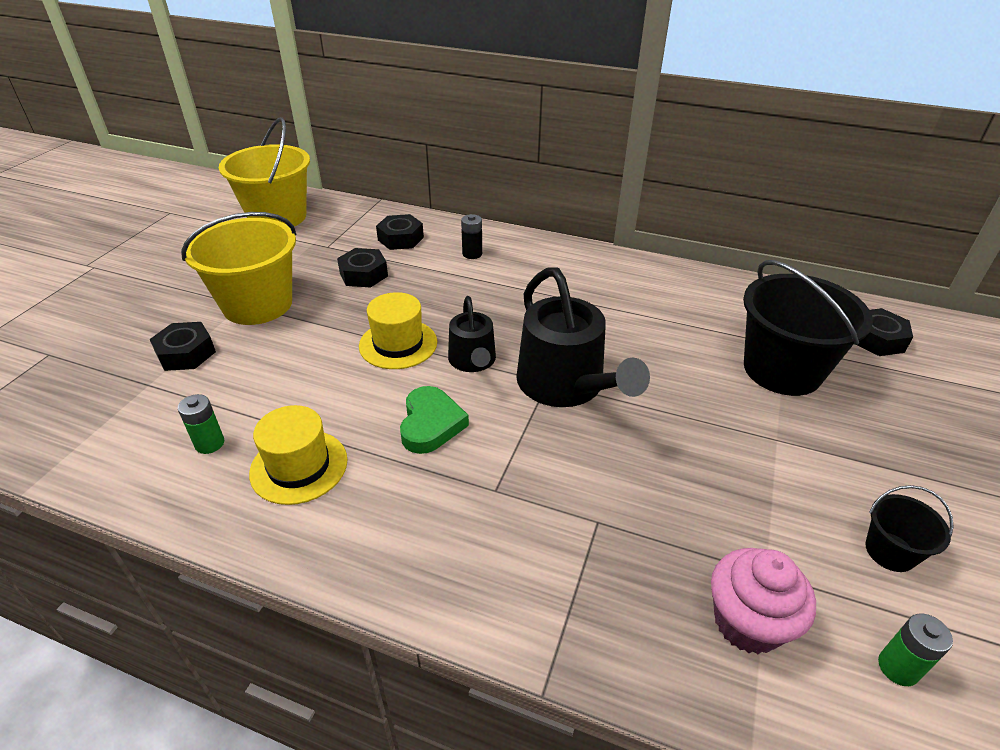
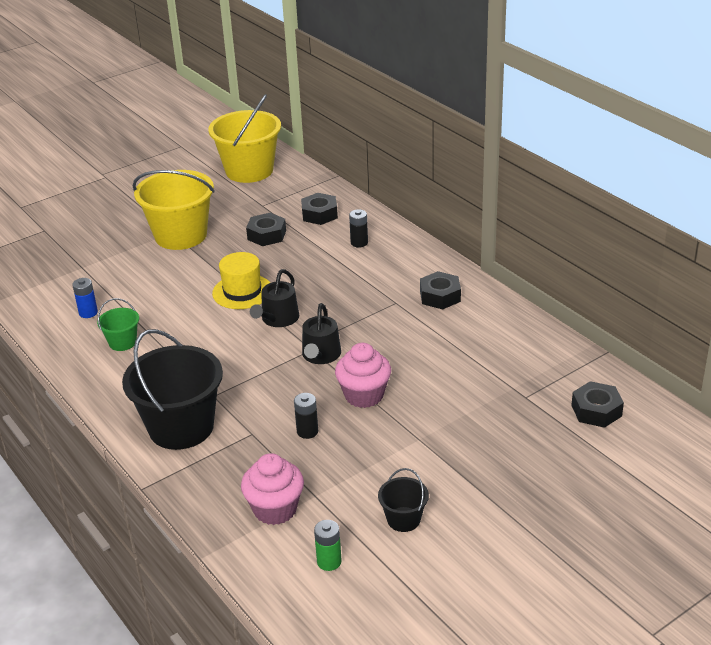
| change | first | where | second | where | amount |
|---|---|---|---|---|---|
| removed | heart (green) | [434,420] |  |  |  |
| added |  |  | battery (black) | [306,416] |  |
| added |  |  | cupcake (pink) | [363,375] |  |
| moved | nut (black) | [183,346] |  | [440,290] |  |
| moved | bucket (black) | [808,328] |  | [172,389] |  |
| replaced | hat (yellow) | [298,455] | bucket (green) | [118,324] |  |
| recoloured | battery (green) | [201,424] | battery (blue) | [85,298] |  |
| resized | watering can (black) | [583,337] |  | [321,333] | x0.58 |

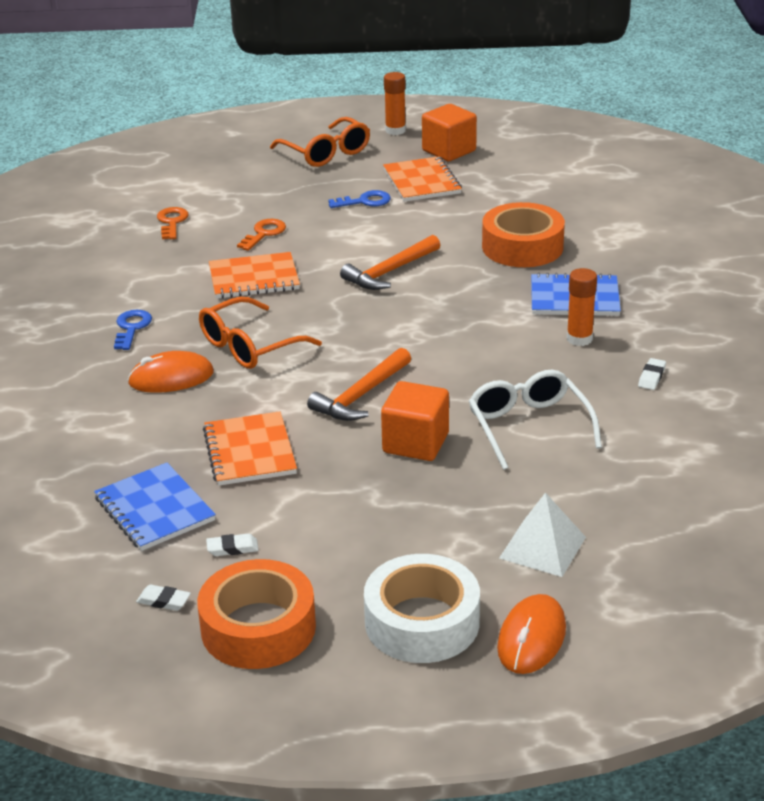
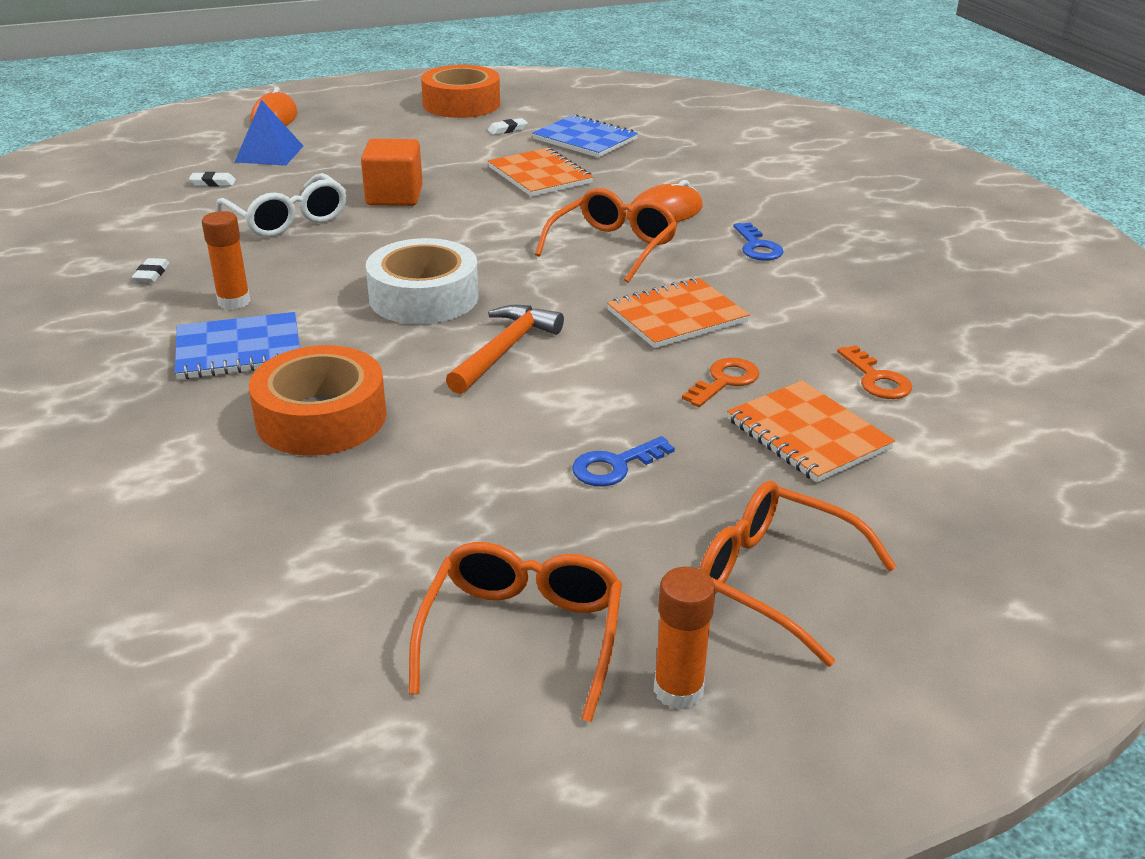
| change | first | where | second | where | amount |
|---|---|---|---|---|---|
| removed | hammer (orange) | [359,384] |  |  |  |
| moved | eraser (white) | [163,598] |  | [212,179] |  |
| moved | tape (white) | [422,608] |  | [422,281] |  |
| moved | notebook (orange) | [422,179] |  | [811,432] |  |
| replaced | cube (orange) | [449,132] | glasses (orange) | [515,632] |  |
| recoloured | pyramid (white) | [542,534] | pyramid (blue) | [269,132] |  |
| turned | key (orange) | [261,235] |  | [721,382] | 150 degrees counterclockwise |

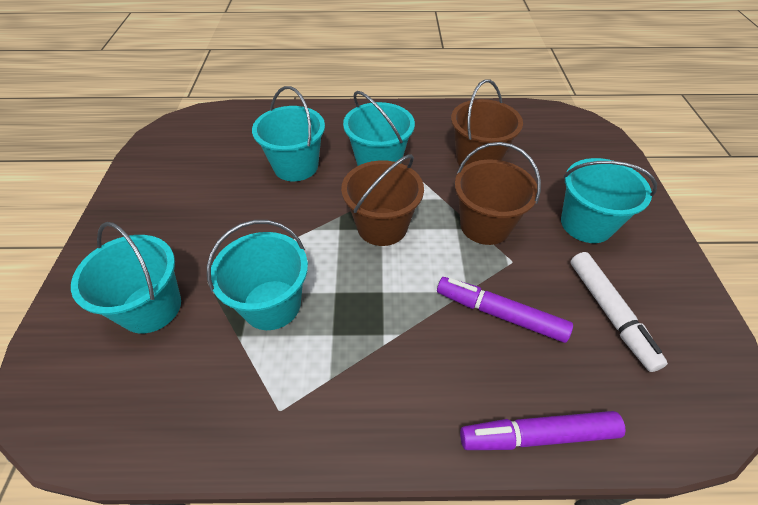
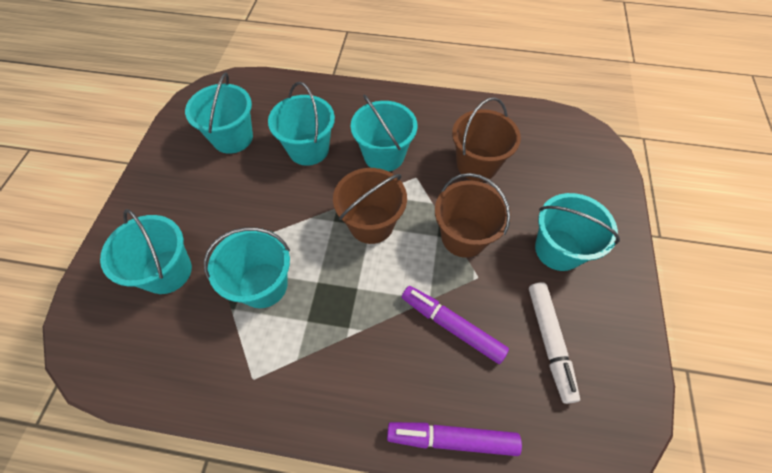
| change | first | where | second | where | amount |
|---|---|---|---|---|---|
| added |  |  | bucket (turquoise) | [219,113] |  |

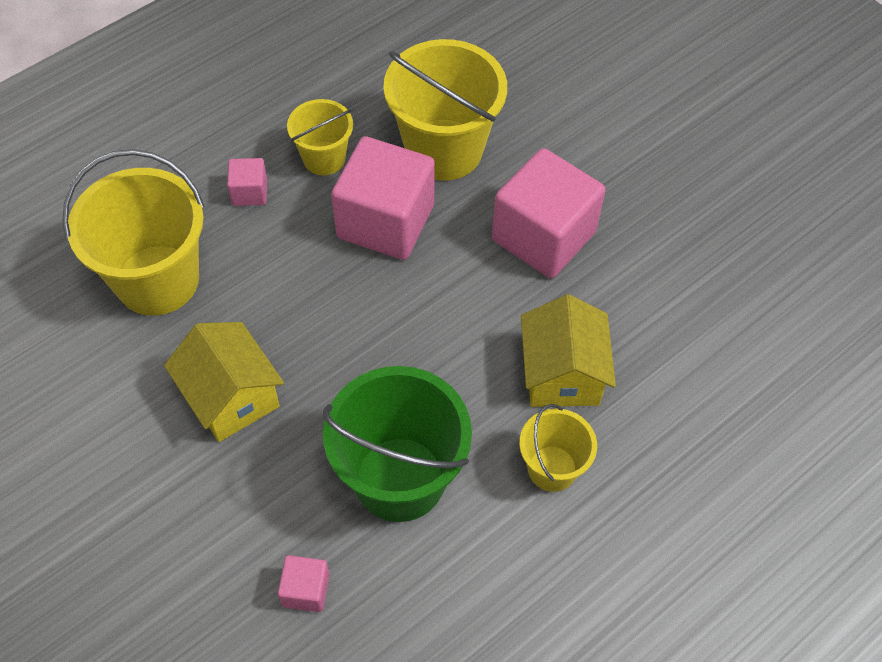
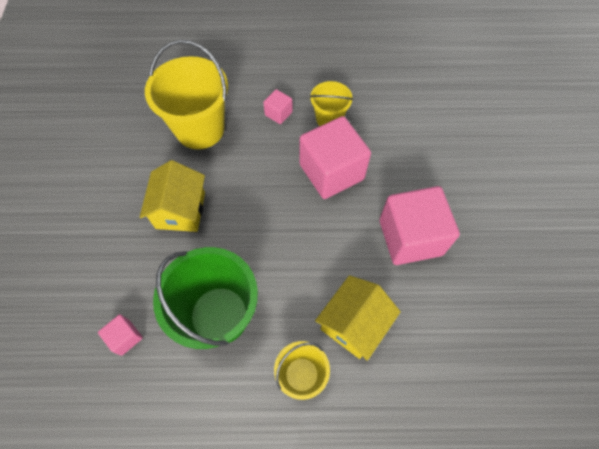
| change | first | where | second | where | amount |
|---|---|---|---|---|---|
| removed | bucket (yellow) | [445,110] |  |  |  |

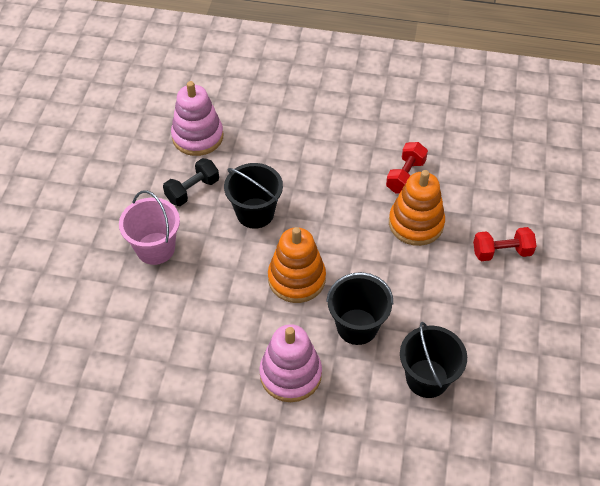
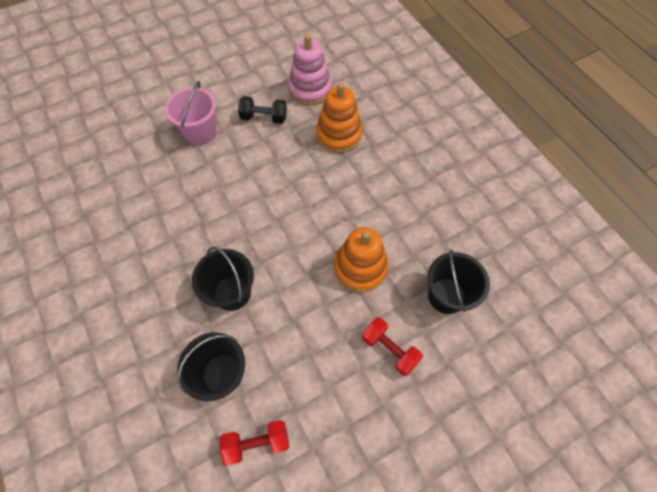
| change | first | where | second | where | amount |
|---|---|---|---|---|---|
| removed | stacking toy (pink) | [290,363] |  |  |  |
| moved | bucket (black) | [253,196] |  | [458,282] |  |
| moved | stacking toy (orange) | [297,265] |  | [339,118] |  |
| moved | dumbbell (red) | [407,168] |  | [254,443] |  |

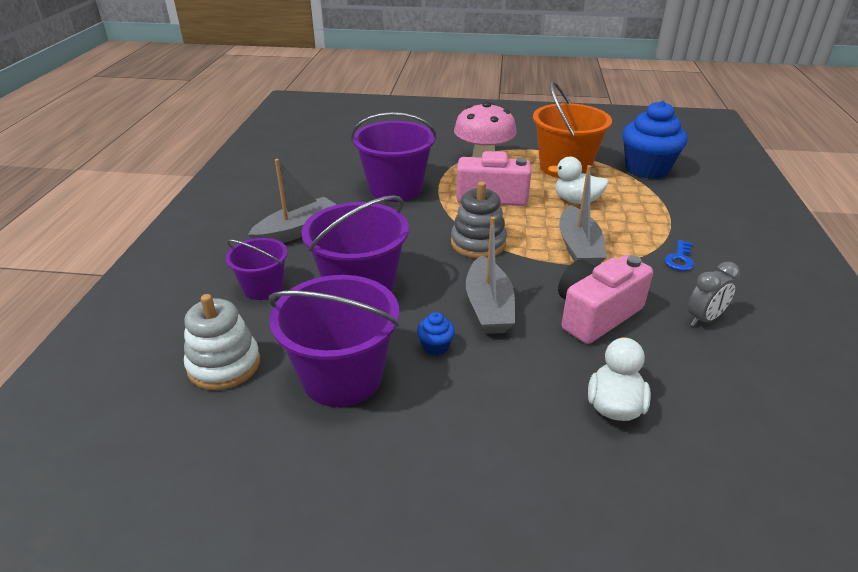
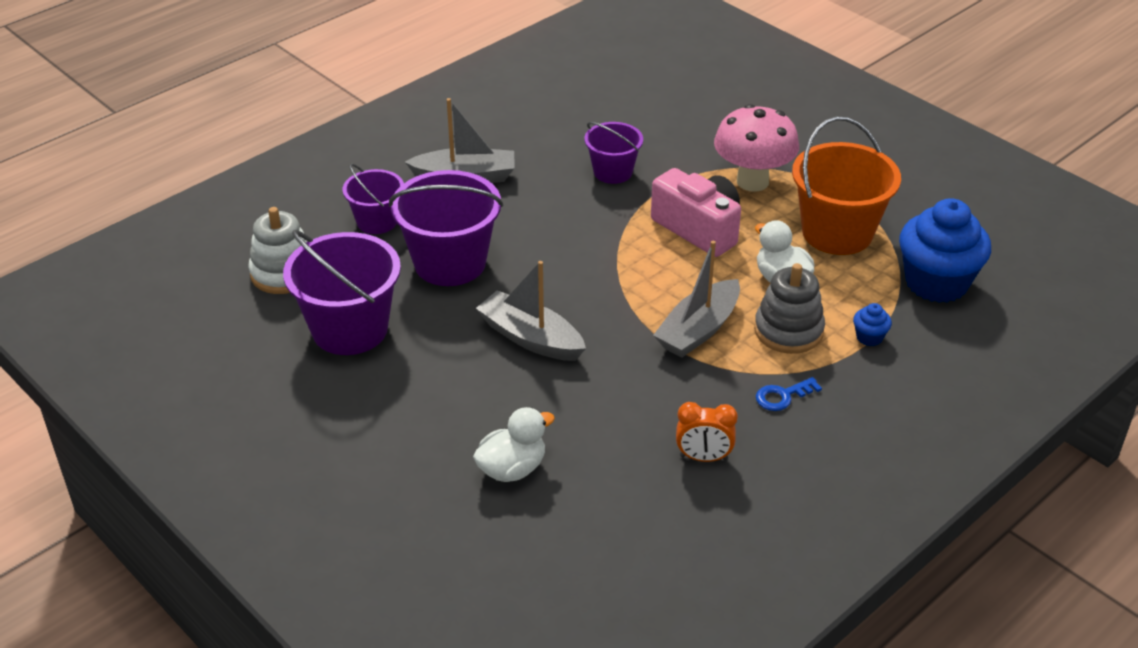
| change | first | where | second | where | amount |
|---|---|---|---|---|---|
| removed | camera (pink) | [605,299] |  |  |  |
| moved | cupcake (blue) | [436,333] |  | [872,324] |  |
| moved | stacking toy (grey) | [479,219] |  | [789,308] |  |
| recoloured | clock (grey) | [714,294] | clock (orange) | [707,432] |  |
| turned | boat (grey) | [490,275] |  | [531,311] | 90 degrees clockwise |
| resized | bucket (purple) | [394,157] |  | [613,153] | x0.58 |

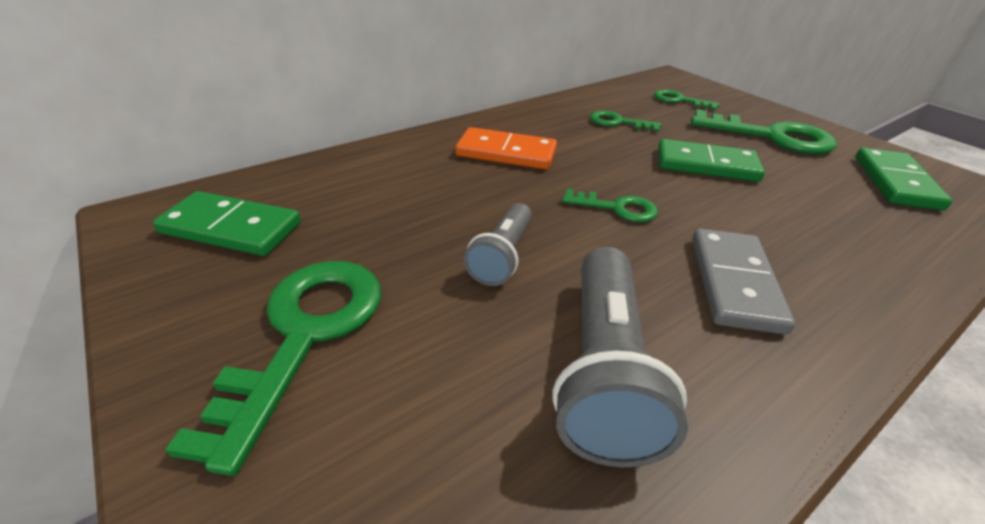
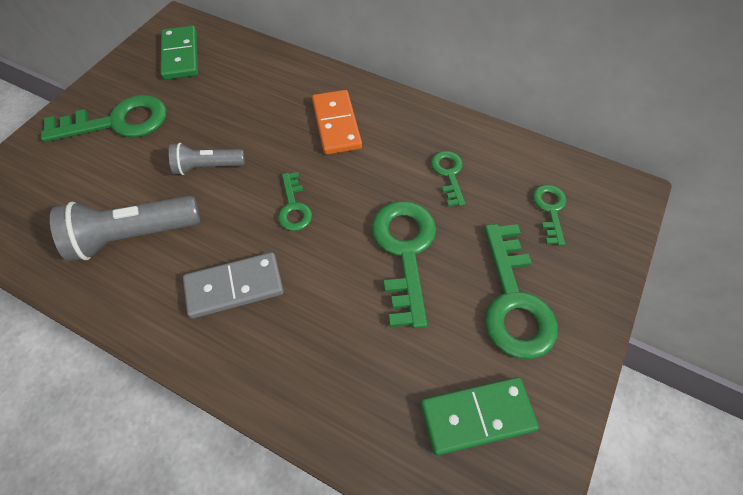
| change | first | where | second | where | amount |
|---|---|---|---|---|---|
| replaced | domino (green) | [711,160] | key (green) | [403,264] |  |

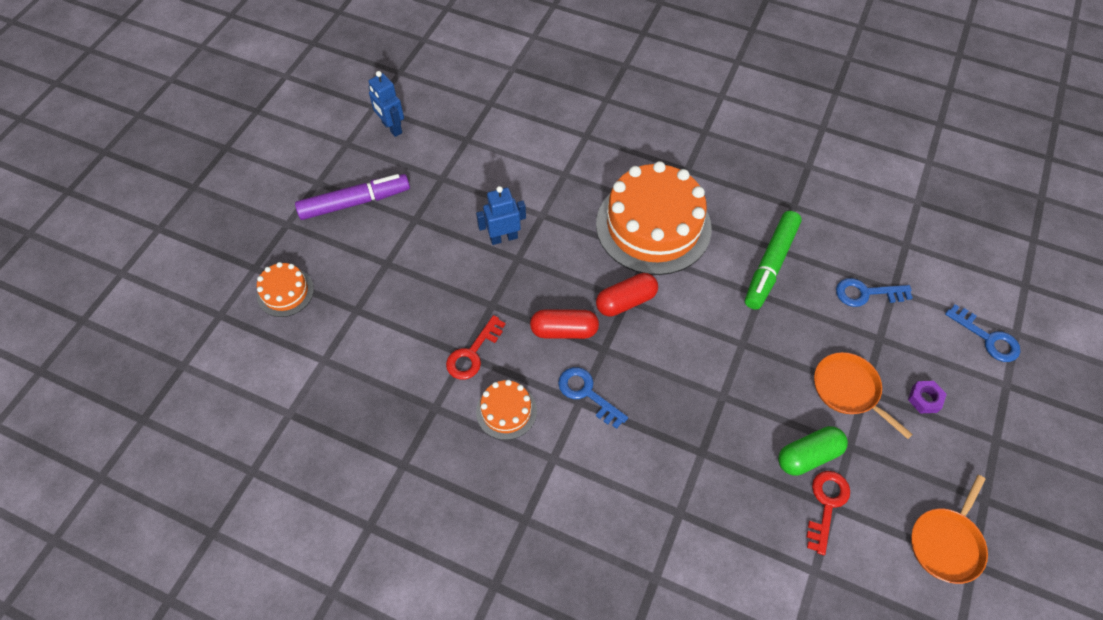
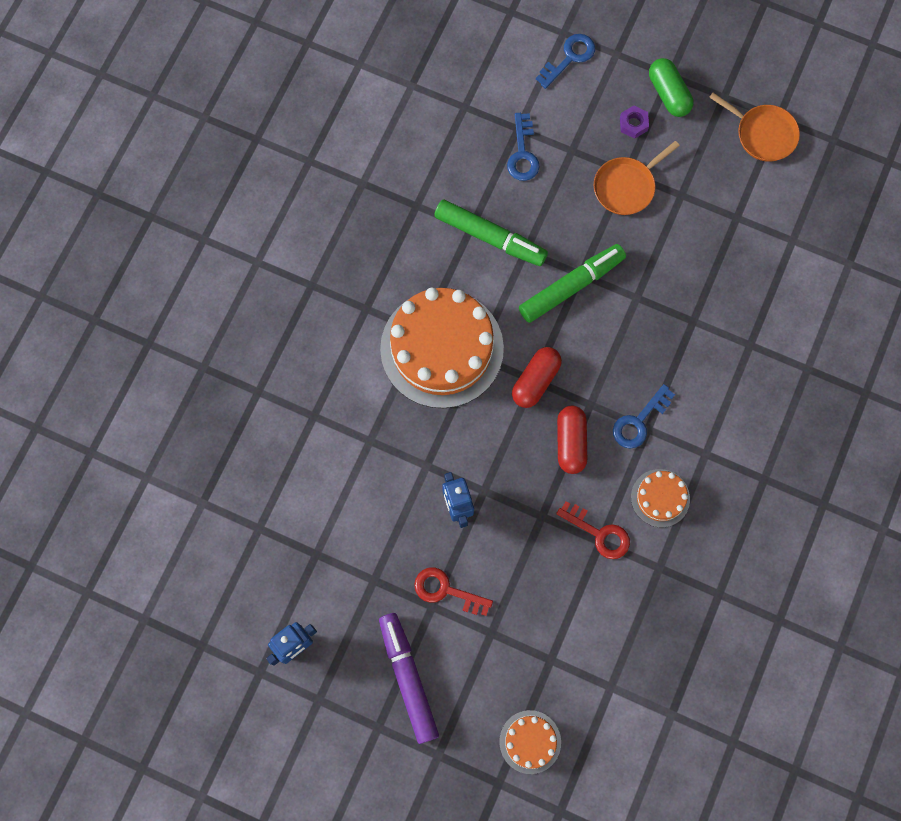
| change | first | where | second | where | amount |
|---|---|---|---|---|---|
| added |  |  | marker (green) | [572,283] |  |
| moved | capsule (green) | [813,451] |  | [671,87] |  |
| moved | key (red) | [828,513] |  | [453,591] |  |
| turned | capsule (red) | [627,294] |  | [537,377] | 60 degrees clockwise |

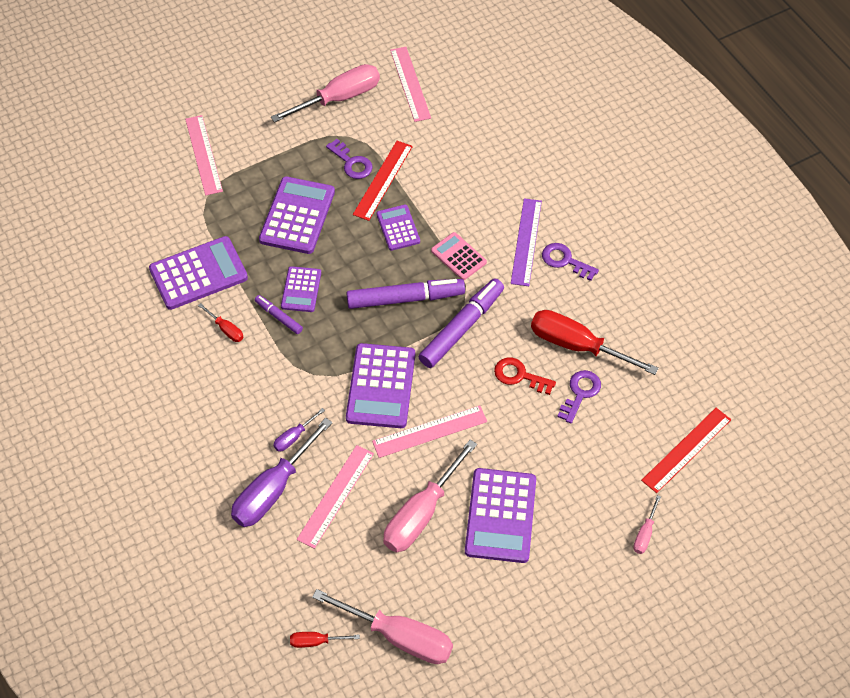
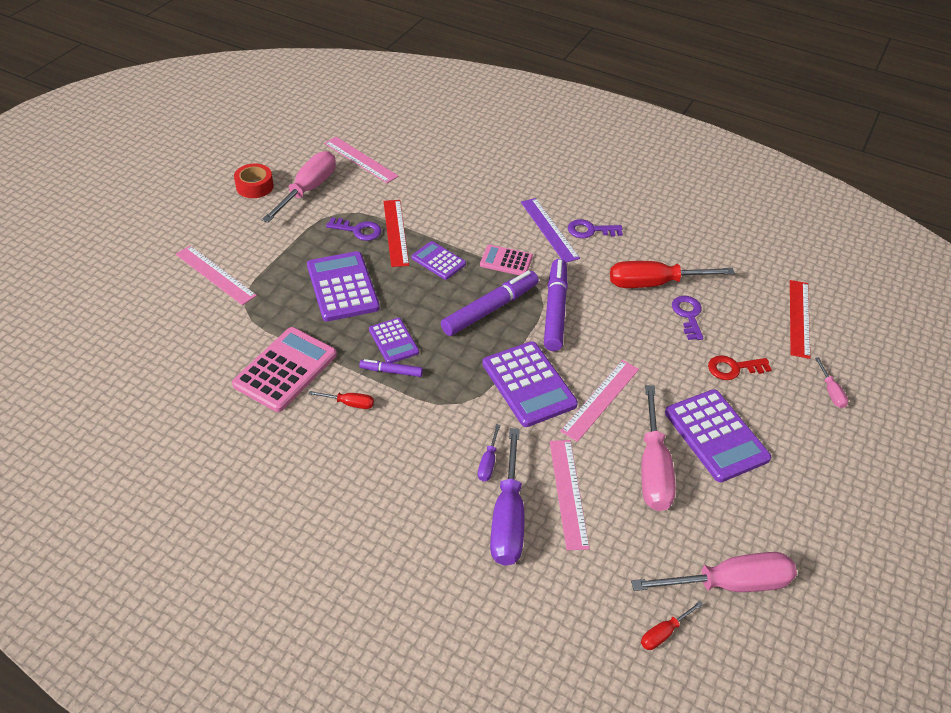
| change | first | where | second | where | amount |
|---|---|---|---|---|---|
| added |  |  | tape (red) | [254,180] |  |
| moved | key (red) | [525,376] |  | [740,367] |  |
| recoloured | calculator (purple) | [198,273] | calculator (pink) | [284,369] |  |

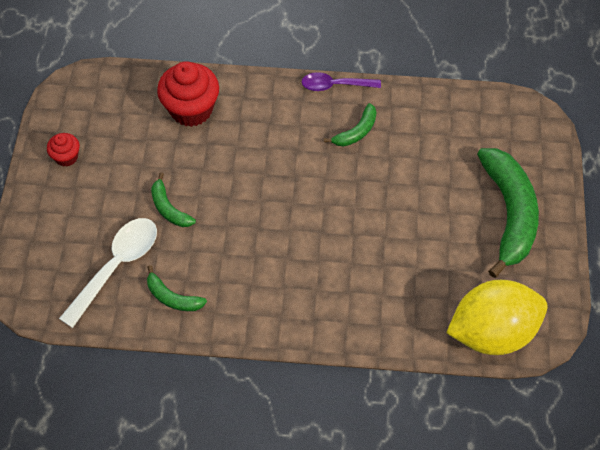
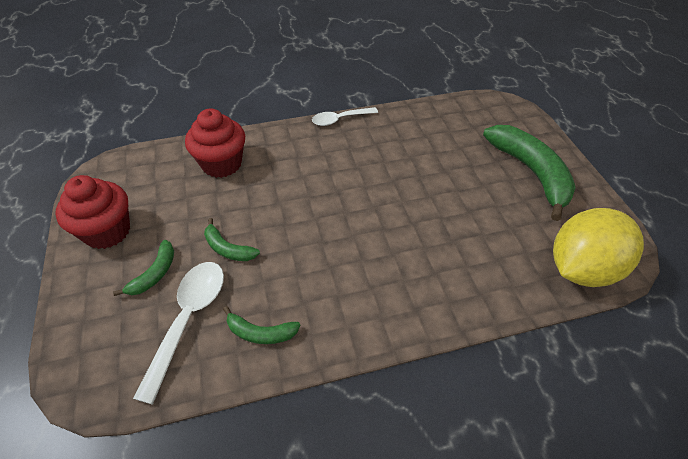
| change | first | where | second | where | amount |
|---|---|---|---|---|---|
| moved | banana (green) | [350,124] |  | [143,268] |  |
| recoloured | spoon (purple) | [341,81] | spoon (white) | [345,116] |  |
| resized | cupcake (red) | [63,150] |  | [92,212] | x1.92 |

